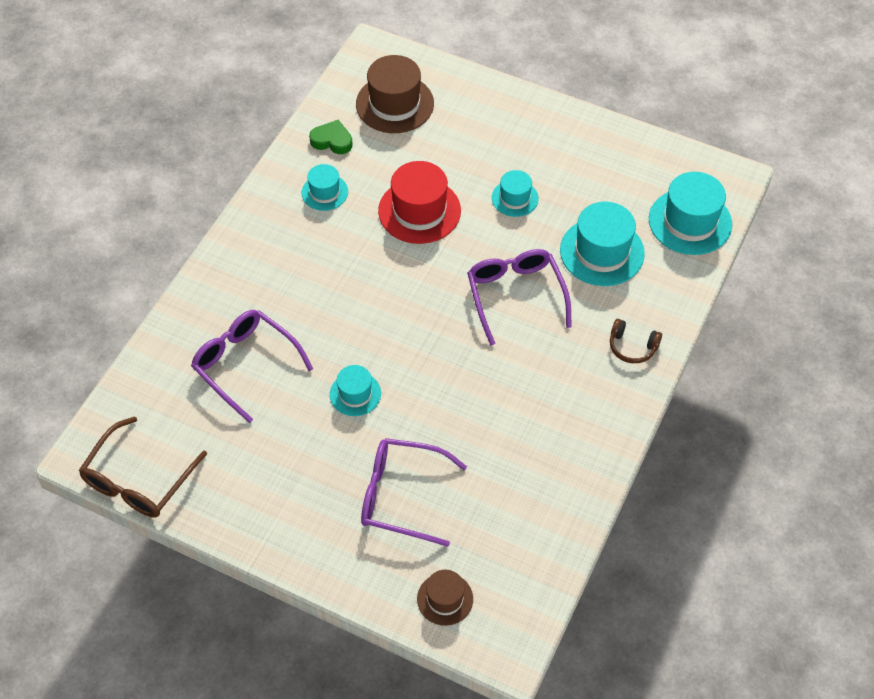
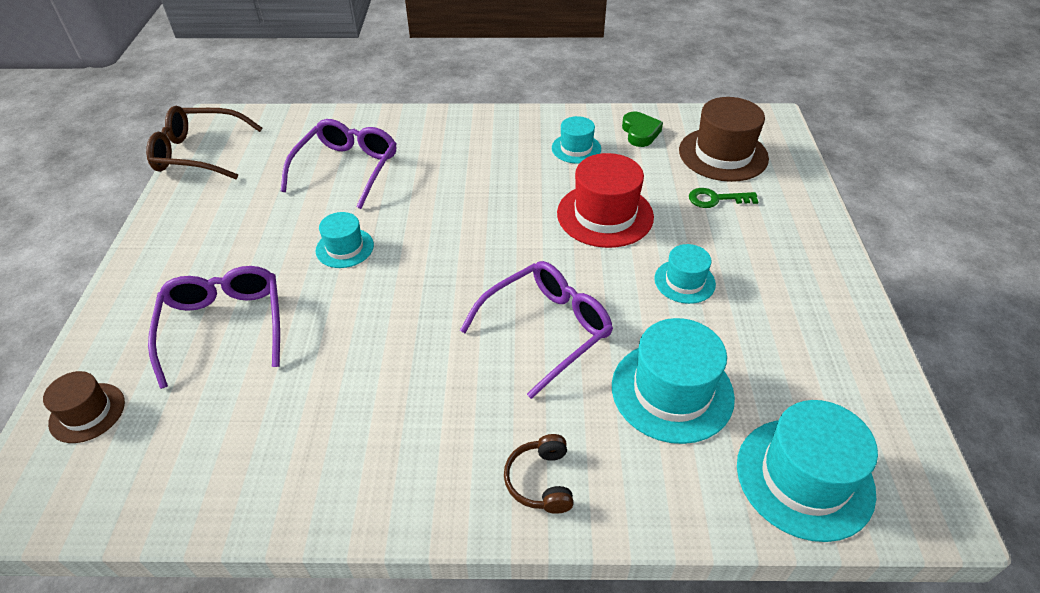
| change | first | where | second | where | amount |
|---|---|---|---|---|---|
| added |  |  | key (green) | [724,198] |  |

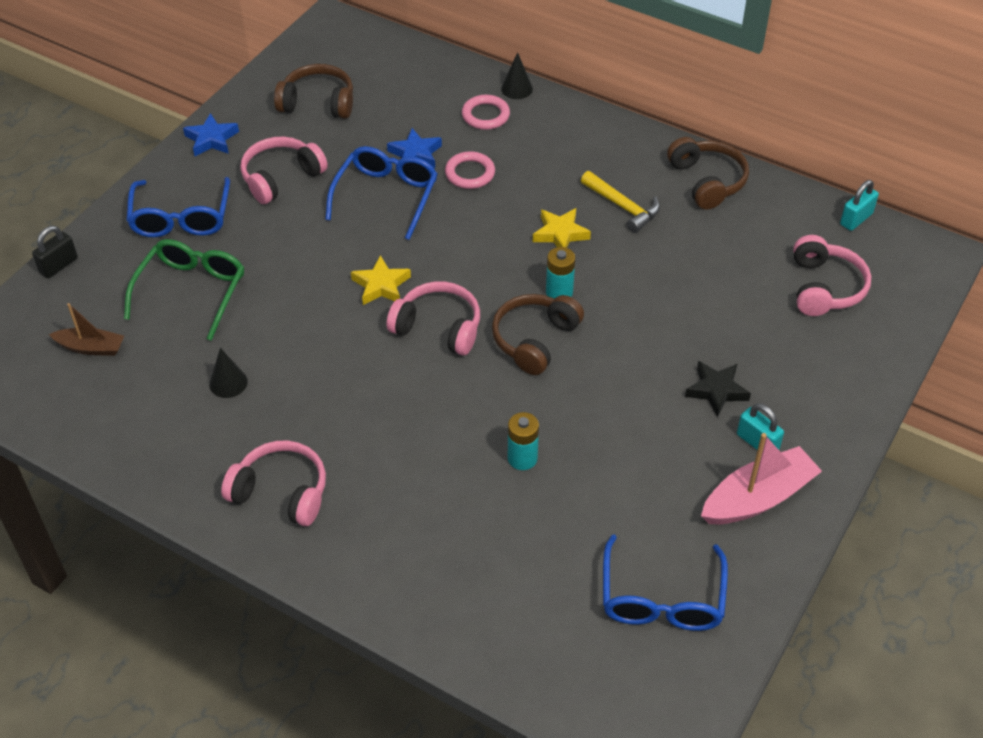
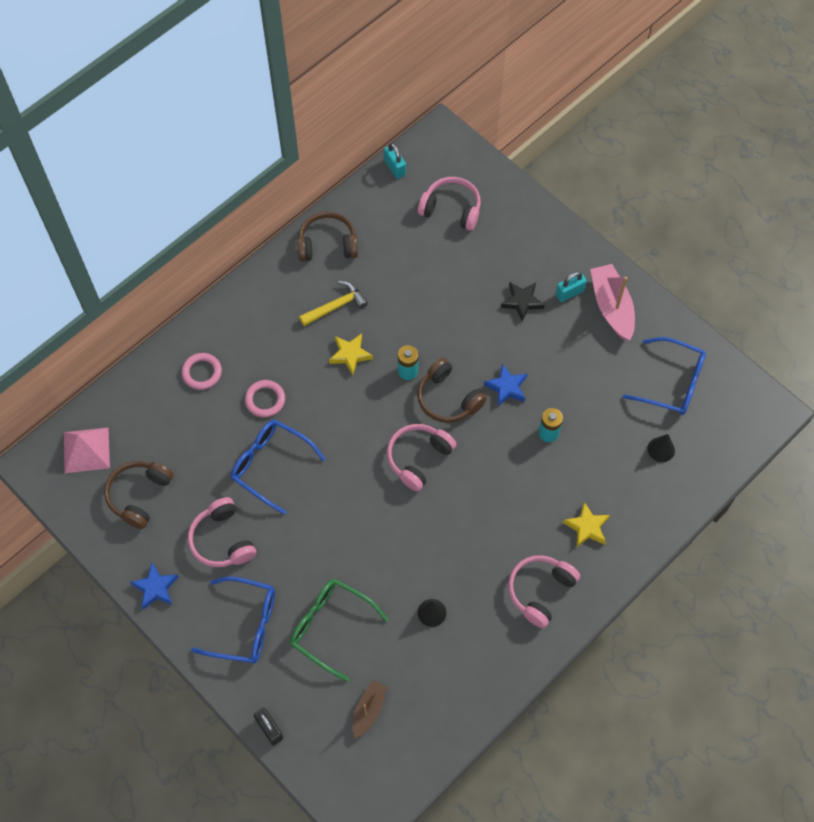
| change | first | where | second | where | amount |
|---|---|---|---|---|---|
| added |  |  | pyramid (pink) | [87,450] |  |
| moved | star (yellow) | [381,280] |  | [586,525] |  |
| moved | star (blue) | [414,148] |  | [505,385] |  |
| moved | cone (black) | [517,75] |  | [661,448] |  |

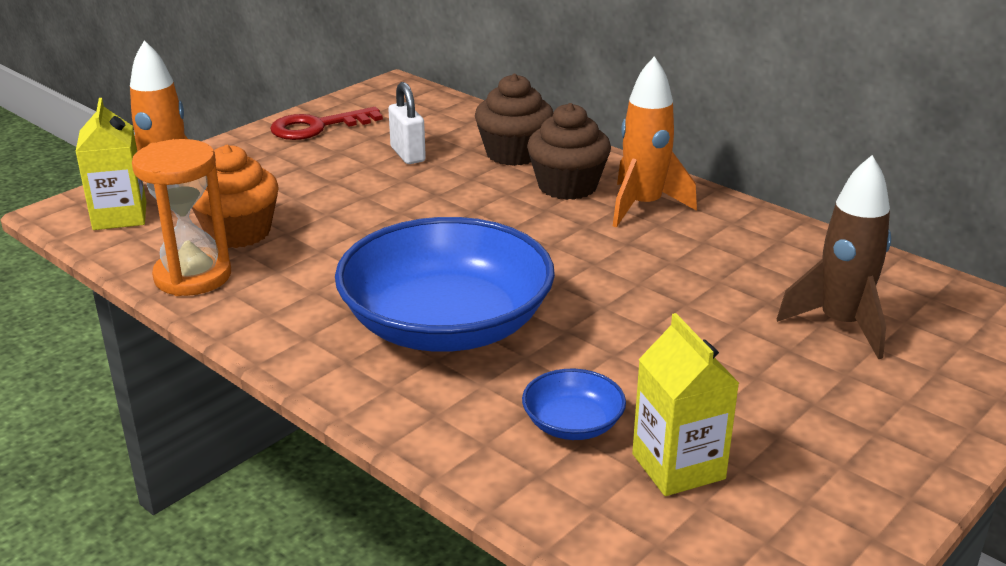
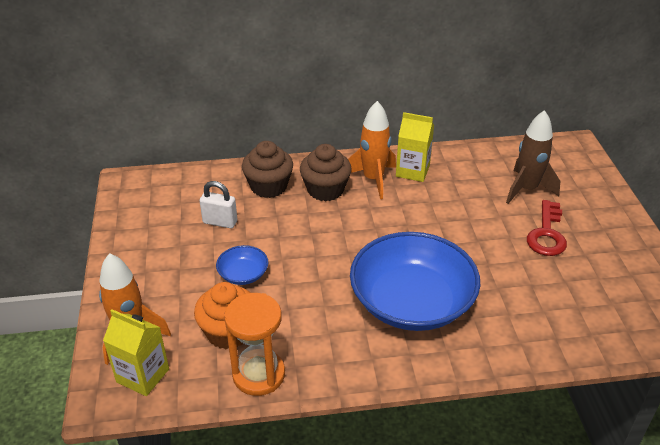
| change | first | where | second | where | amount |
|---|---|---|---|---|---|
| moved | key (red) | [326,123] |  | [547,228] |  |
| moved | bowl (blue) | [574,404] |  | [242,265] |  |
| moved | carton (yellow) | [685,404] |  | [415,147] |  |

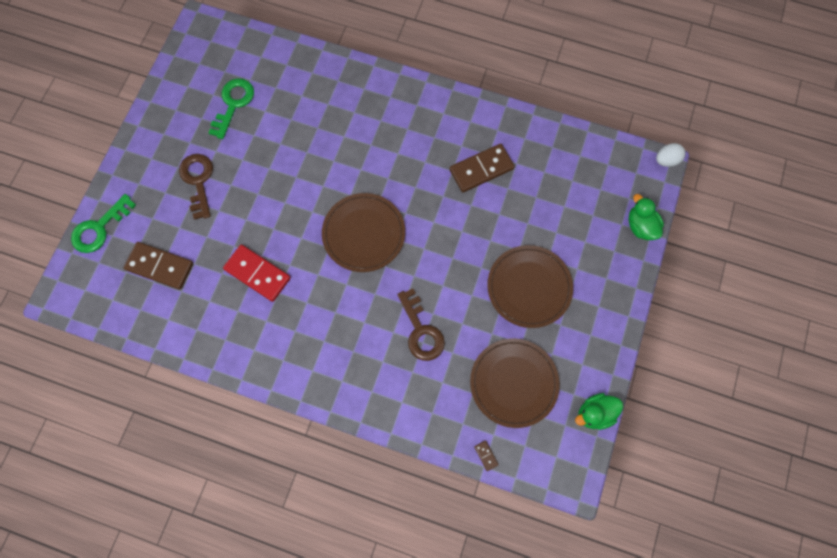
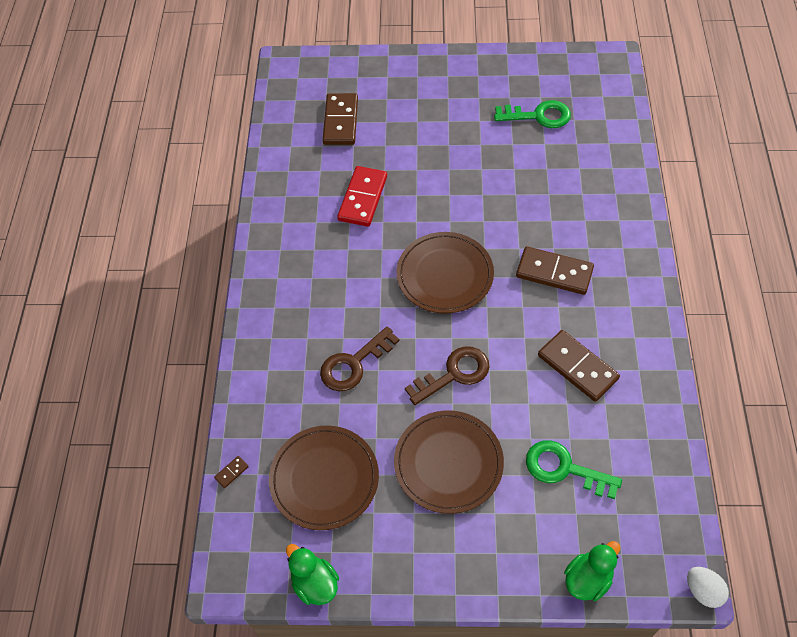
| change | first | where | second | where | amount |
|---|---|---|---|---|---|
| added |  |  | domino (brown) | [555,271] |  |
| moved | key (green) | [103,223] |  | [574,469] |  |
| moved | key (brown) | [196,187] |  | [447,375] |  |

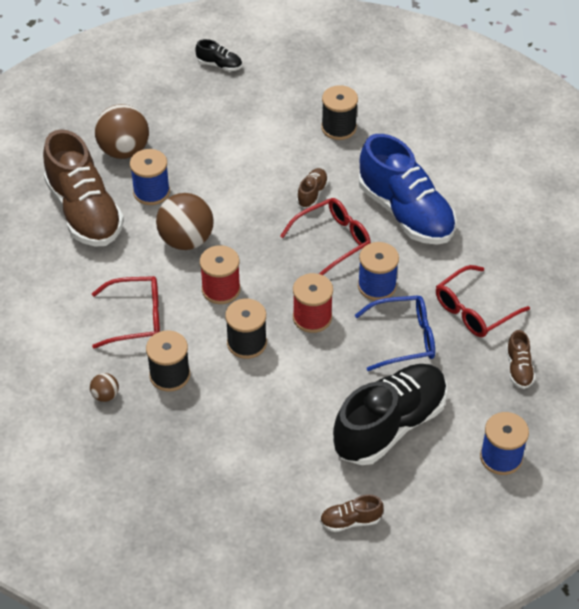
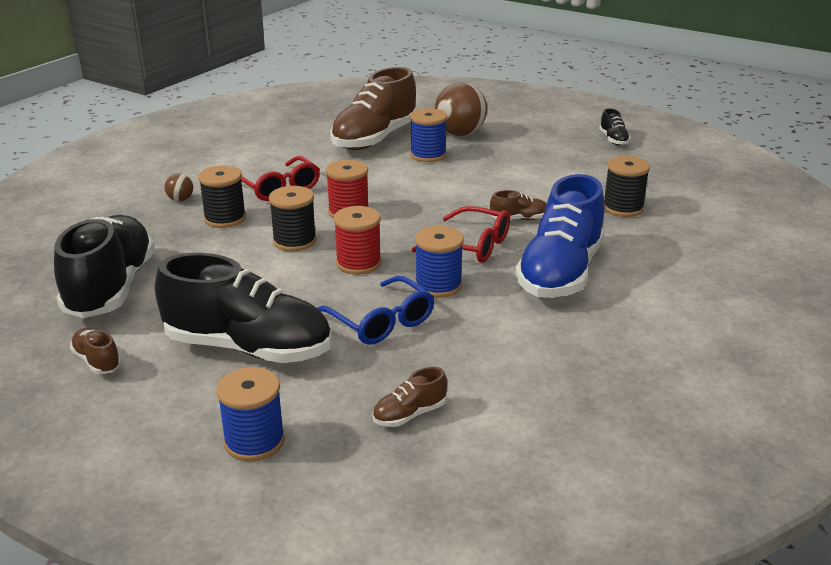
| change | first | where | second | where | amount |
|---|---|---|---|---|---|
| removed | ball (brown) | [185,221] |  |  |  |
| removed | glasses (red) | [483,301] |  |  |  |
| added |  |  | shoe (black) | [104,266] |  |

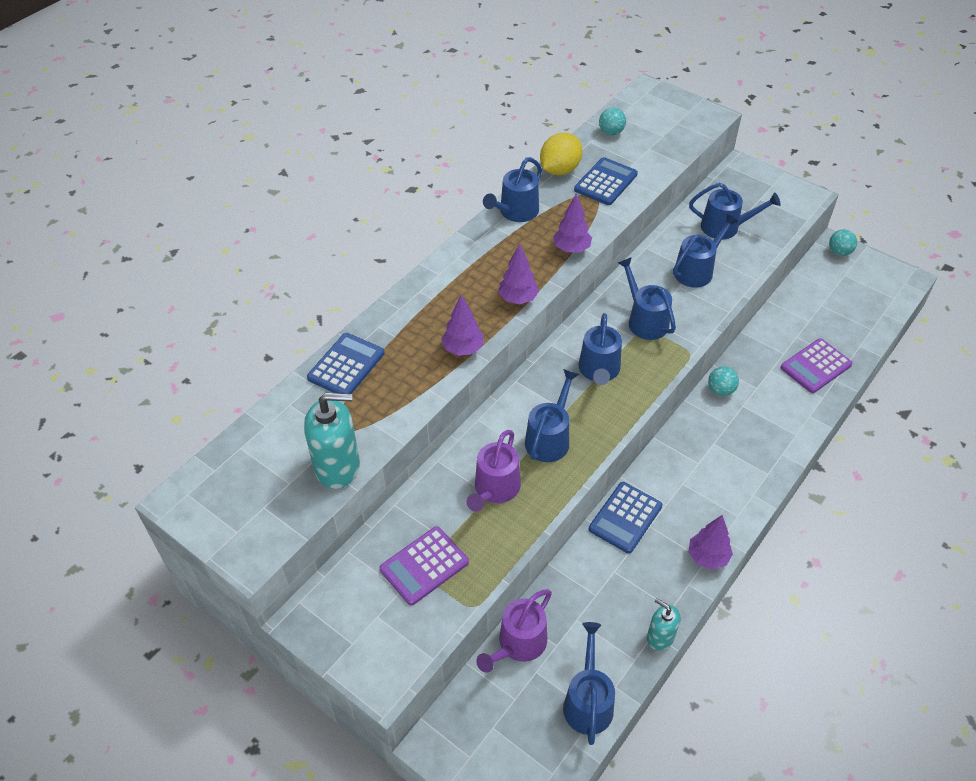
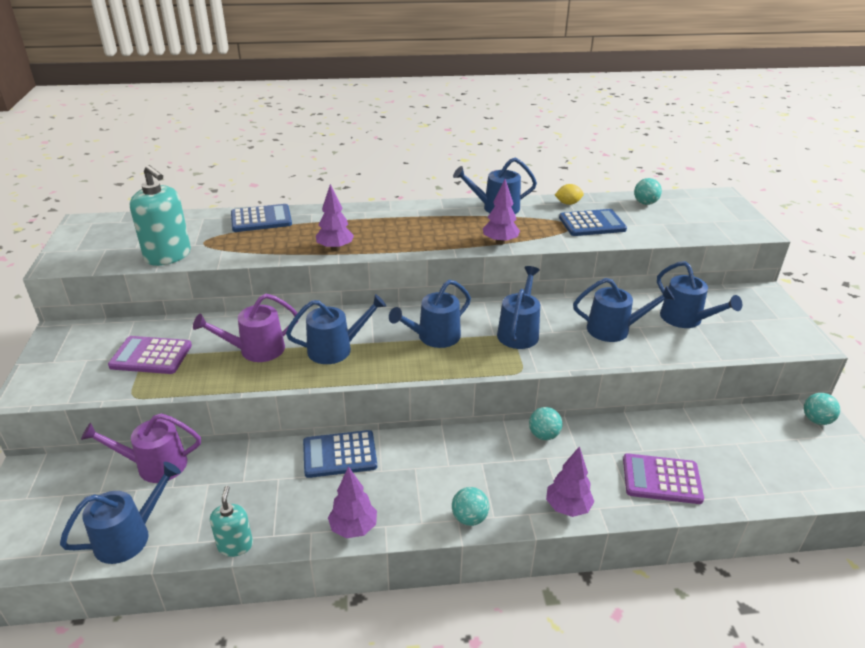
| change | first | where | second | where | amount |
|---|---|---|---|---|---|
| added |  |  | ball (turquoise) | [470,506] |  |
| moved | tree (purple) | [518,274] |  | [570,481] |  |
| resized | lemon (yellow) | [561,154] |  | [569,194] | x0.55 |

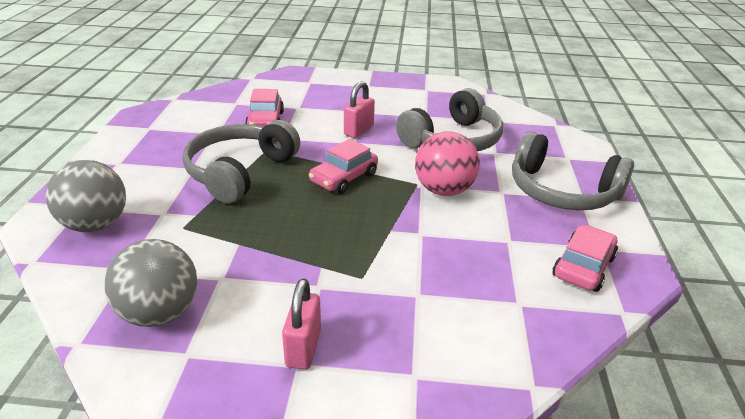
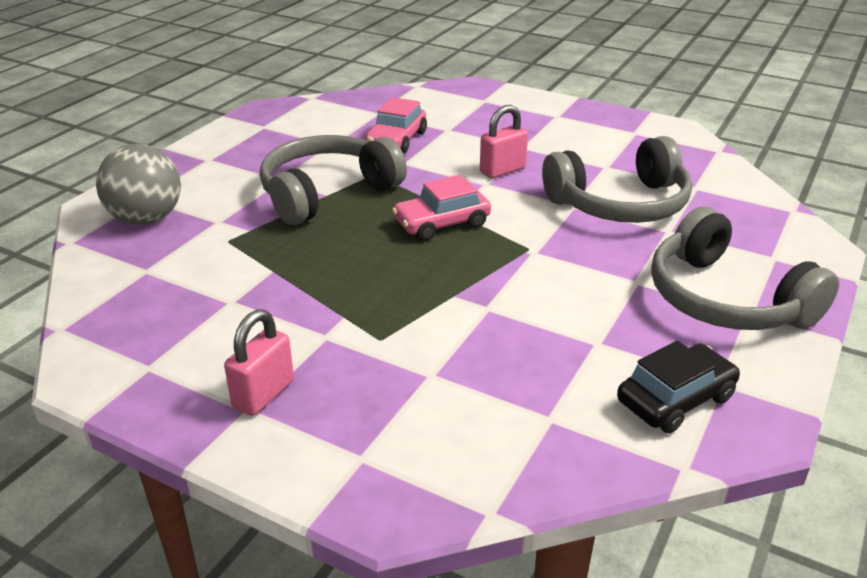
| change | first | where | second | where | amount |
|---|---|---|---|---|---|
| removed | ball (grey) | [150,283] |  |  |  |
| removed | ball (pink) | [447,163] |  |  |  |
| recoloured | car (pink) | [585,258] | car (black) | [678,387] |  |

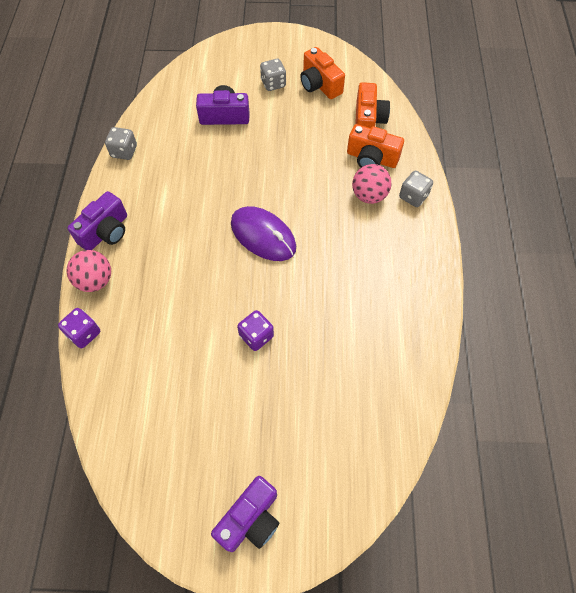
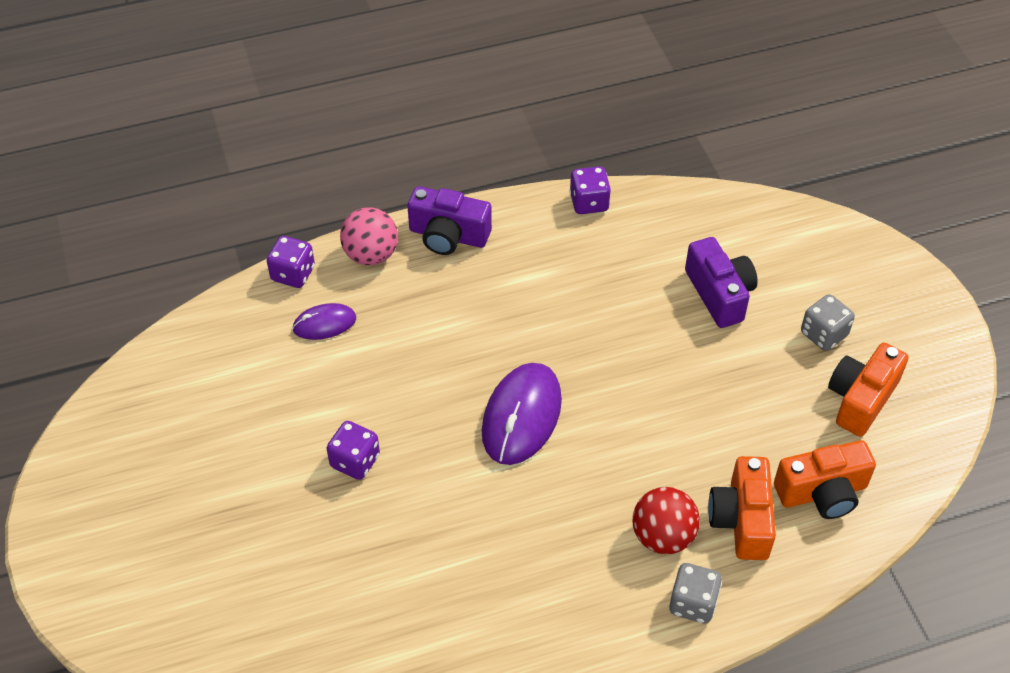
| change | first | where | second | where | amount |
|---|---|---|---|---|---|
| removed | camera (purple) | [245,514] |  |  |  |
| added |  |  | mouse (purple) | [324,321] |  |
| recoloured | dice (grey) | [121,143] | dice (purple) | [590,190] |  |
| recoloured | ball (pink) | [372,184] | ball (red) | [666,520] |  |

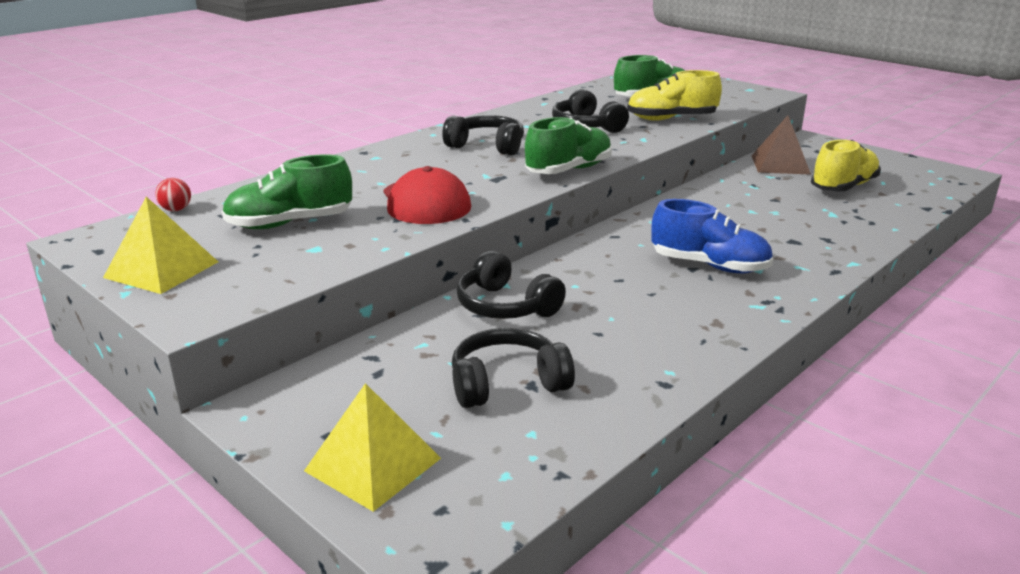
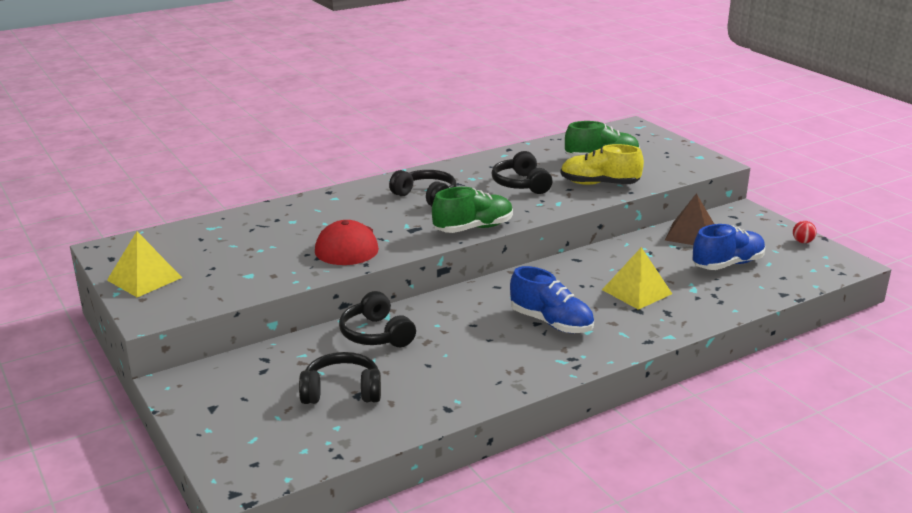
| change | first | where | second | where | amount |
|---|---|---|---|---|---|
| removed | shoe (green) | [287,192] |  |  |  |
| moved | ball (red) | [173,194] |  | [804,232] |  |
| moved | pyramid (yellow) | [372,447] |  | [637,278] |  |
| recoloured | shoe (yellow) | [846,166] | shoe (blue) | [728,247] |  |

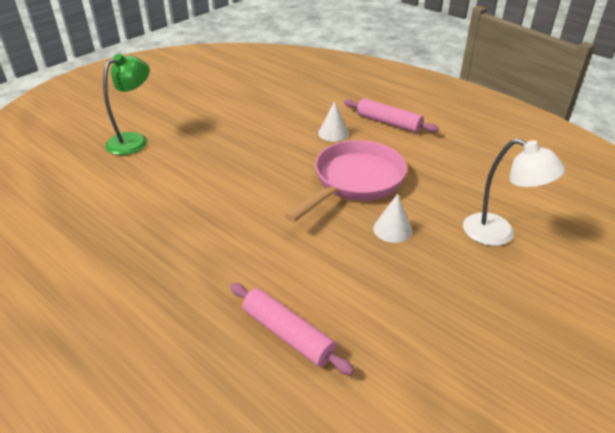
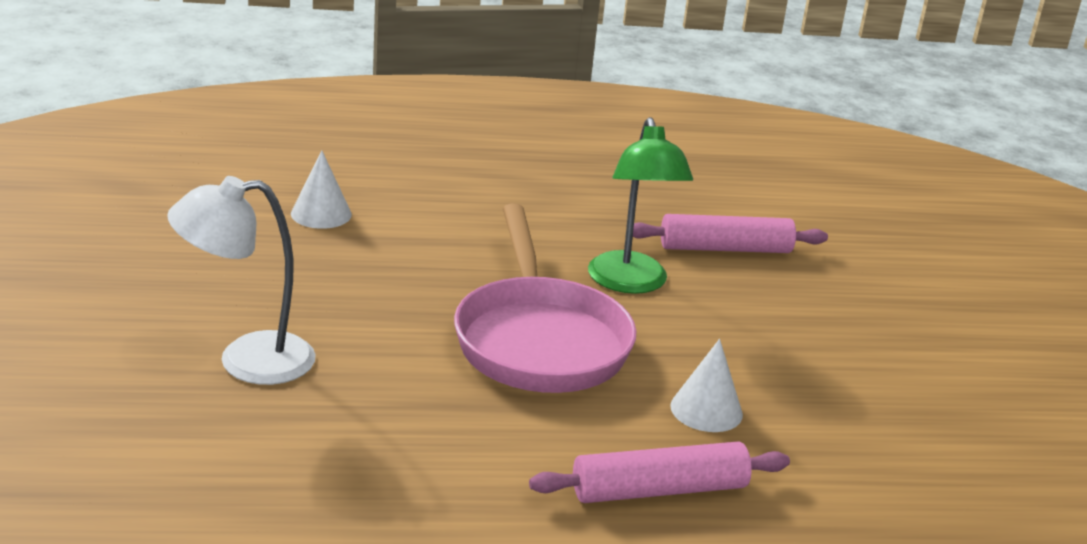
| change | first | where | second | where | amount |
|---|---|---|---|---|---|
| moved | lamp (green) | [126,104] |  | [640,205] |  |
| moved | rolling pin (pink) | [292,329] |  | [730,233] |  |
| moved | cone (white) | [392,218] |  | [321,190] |  |

